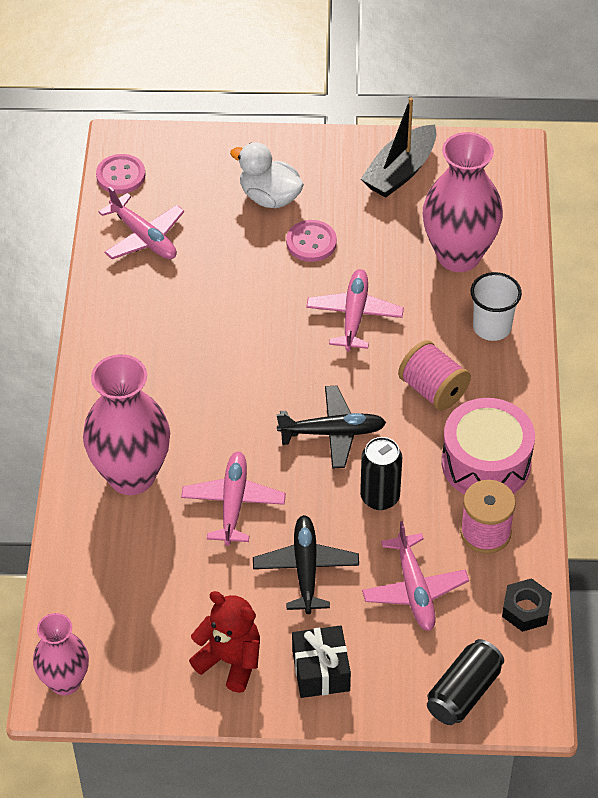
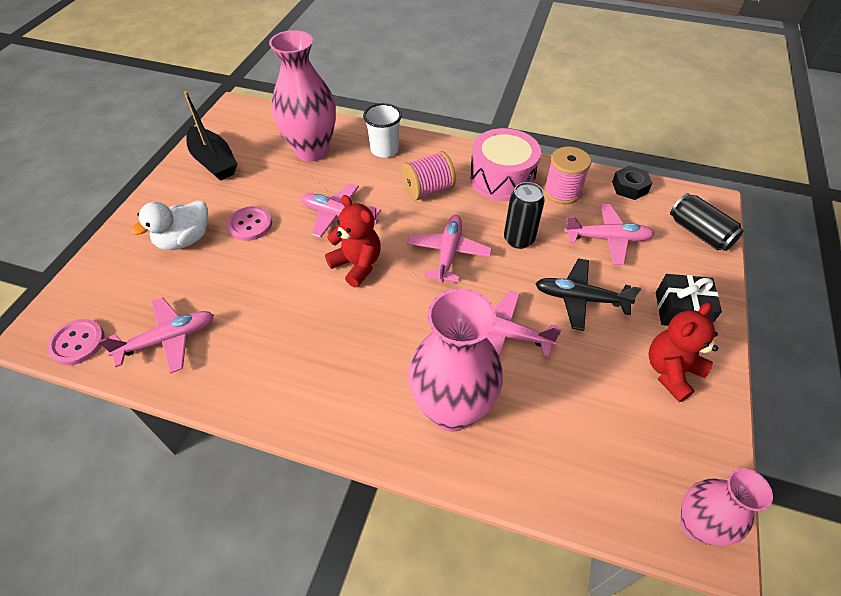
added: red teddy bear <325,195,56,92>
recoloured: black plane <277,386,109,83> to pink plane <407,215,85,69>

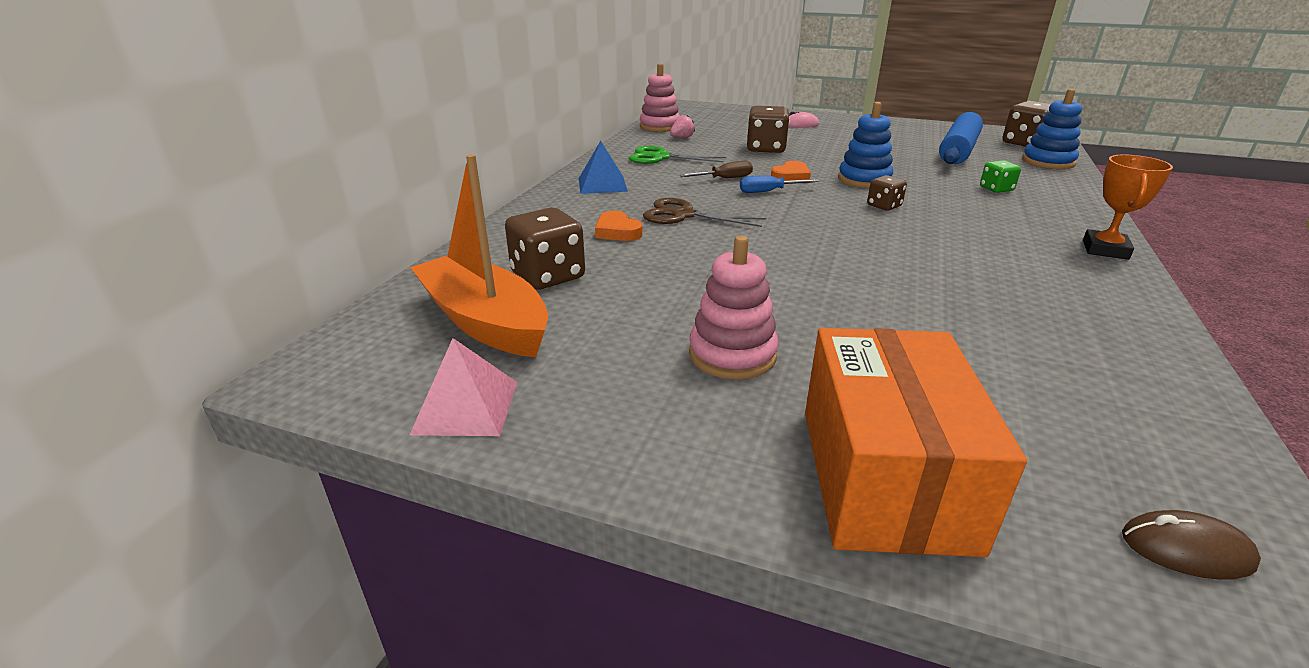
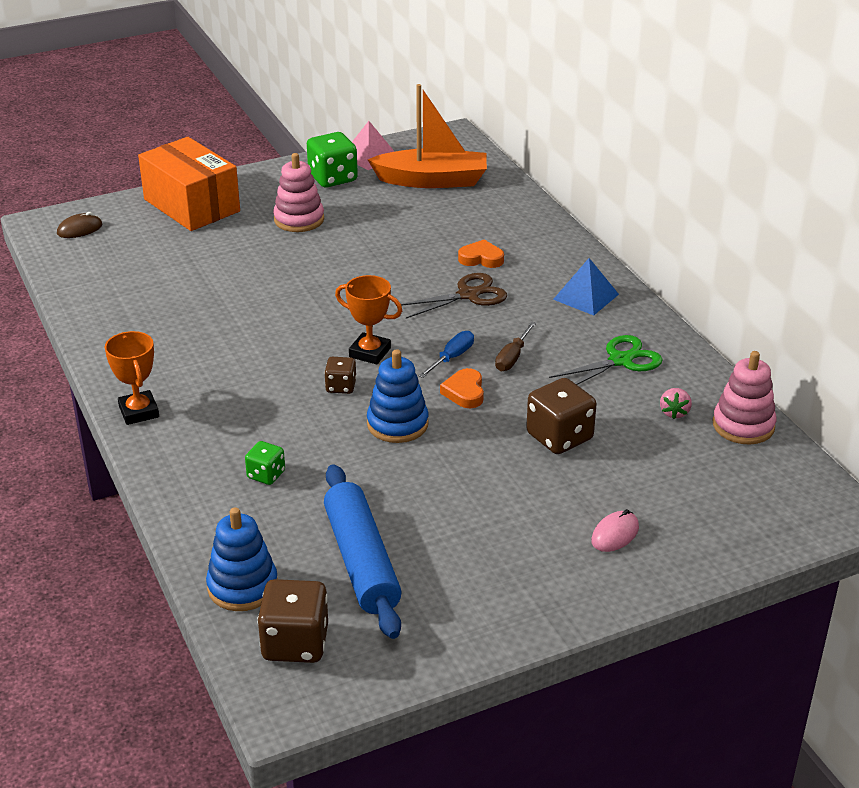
removed: brown dice <505,208,80,82>
added: green dice <307,132,51,56>; orange trophy <335,275,67,89>

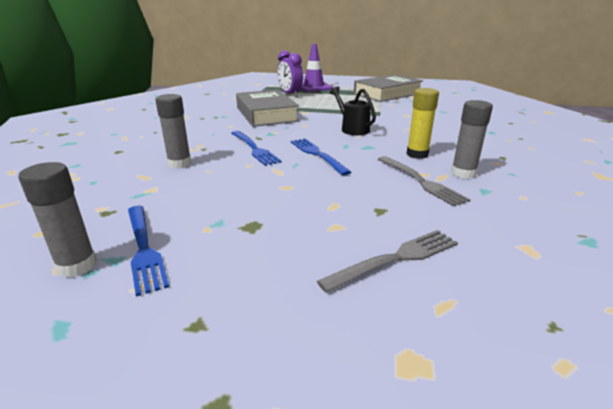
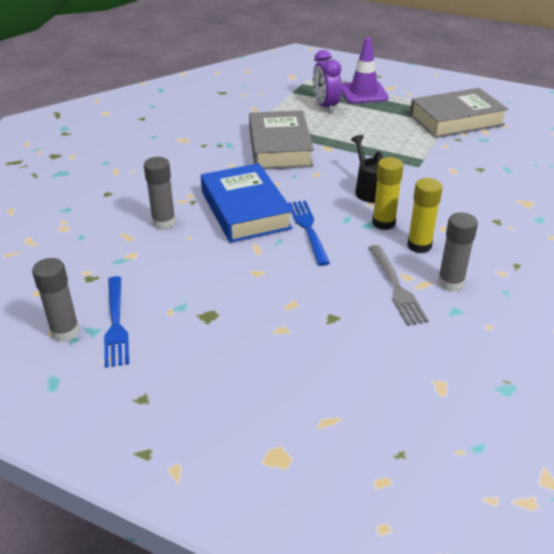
removed: grey fork <317,230,141,63>
added: yellow glue stick <372,157,31,73>
replaced: blue fork <231,131,51,35> to blue book <201,163,92,80>

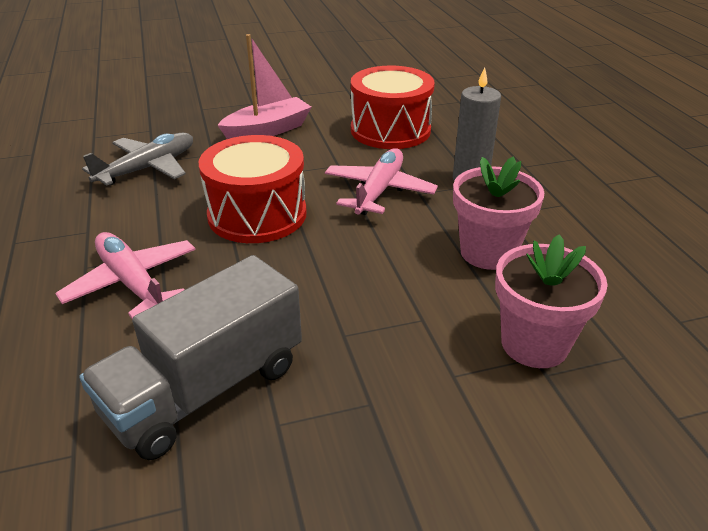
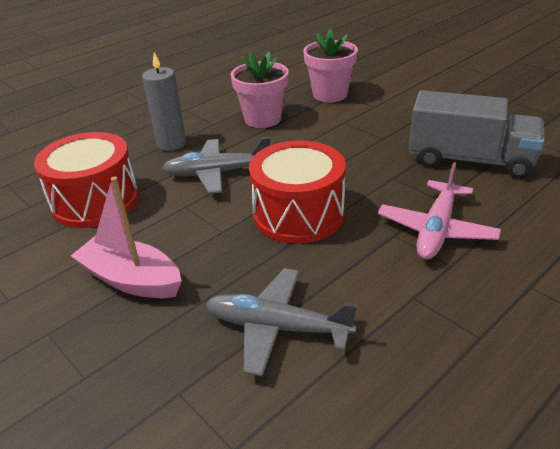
recoloured: pink plane <325,148,113,67> to grey plane <162,137,108,57>

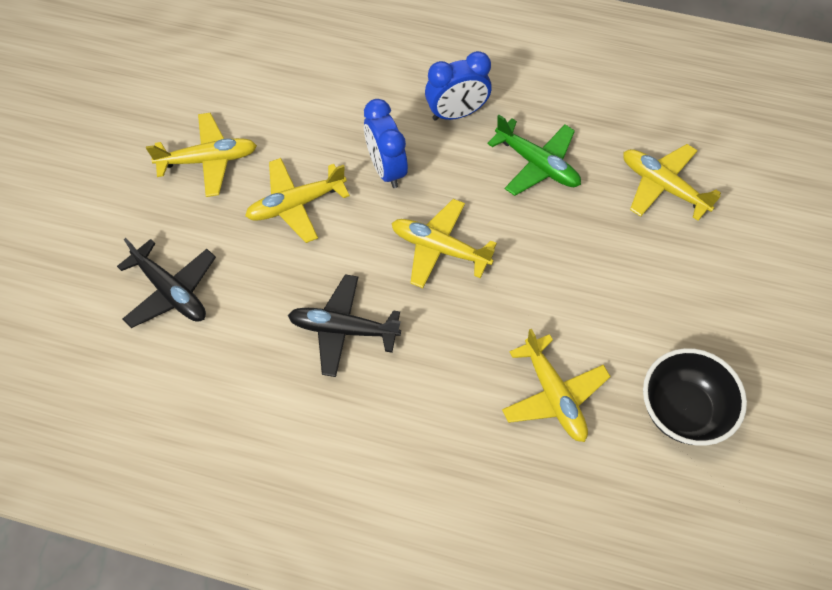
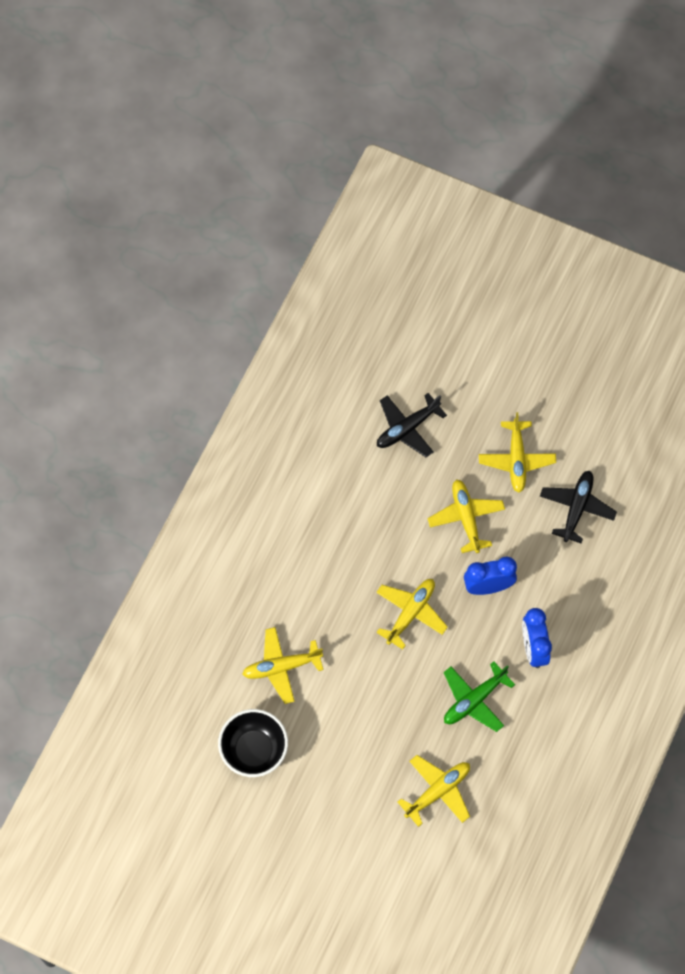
moved: black plane <288,275,113,102> to <540,471,77,72>

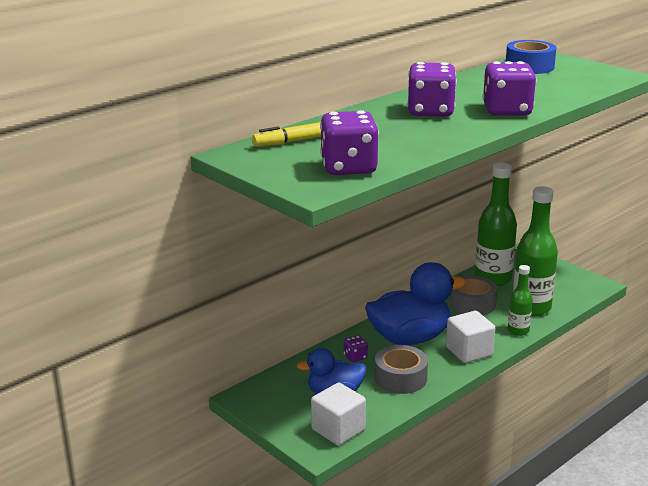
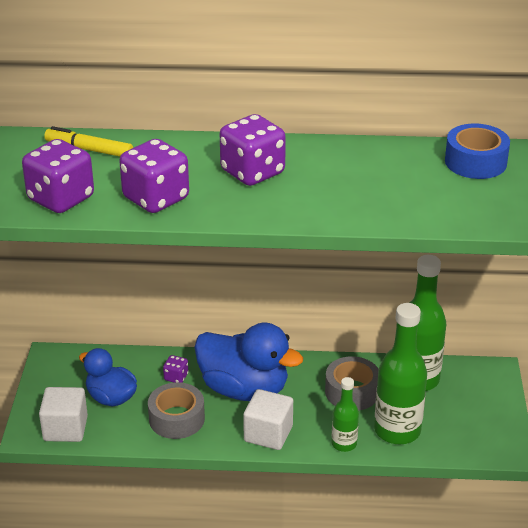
moved: purple dice <483,61,53,55> to <119,139,70,74>

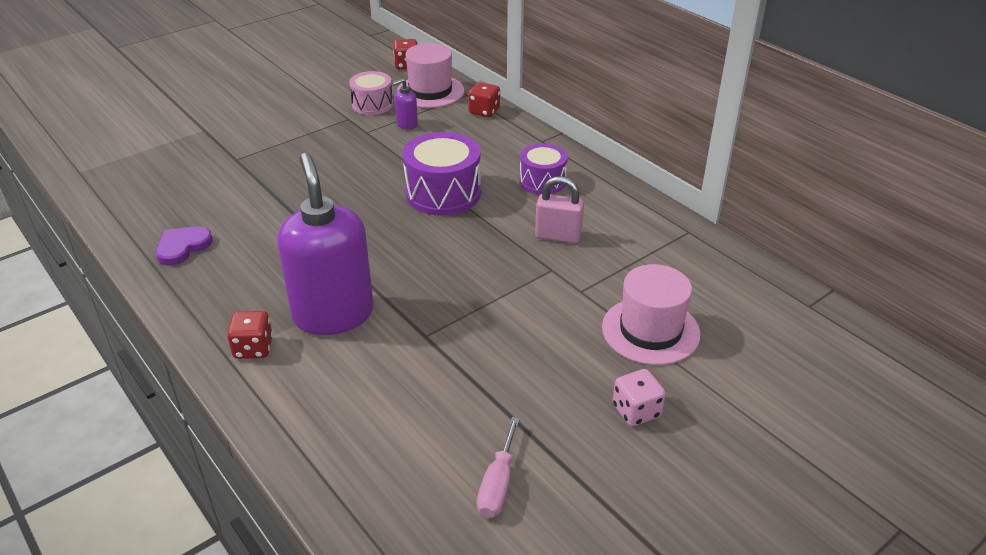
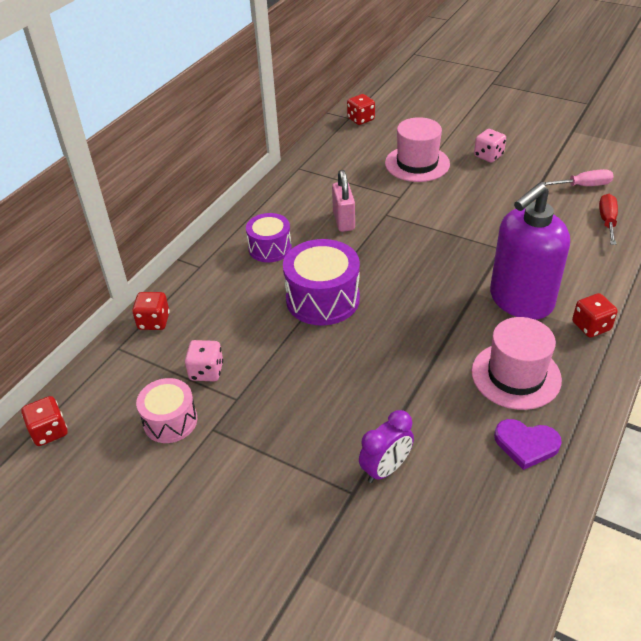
added: red dice <347,94,28,31>; red screwdriver <599,194,19,51>; purple clock <359,410,55,73>
moved: pink hat <397,43,67,65> to <471,317,91,93>
replaced: purple soap dispenser <392,78,26,52> to pink dice <185,340,38,42>

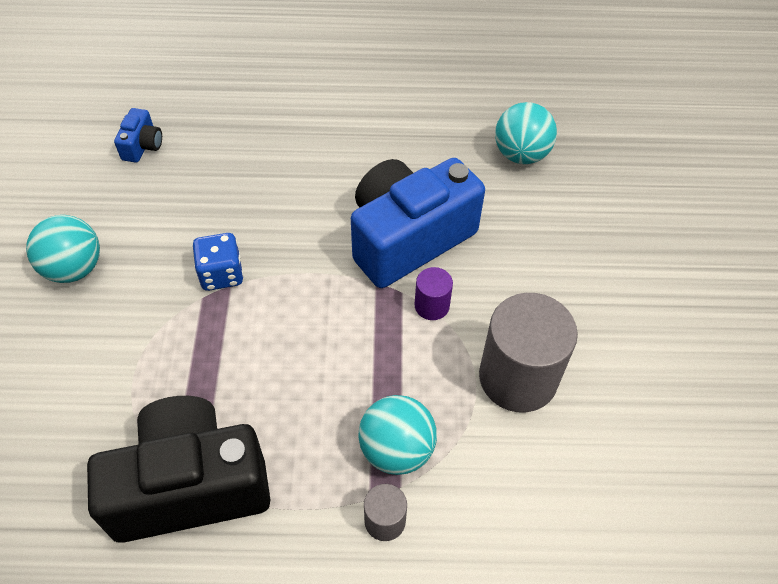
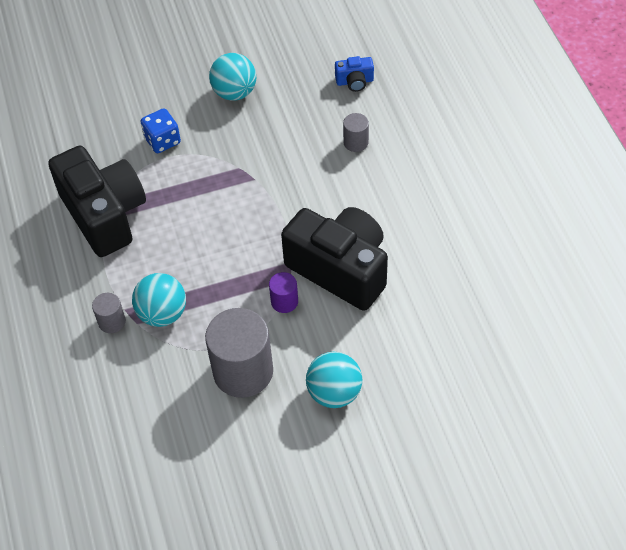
added: grey cylinder <343,113,26,39>
moved: turquoise ball <495,102,62,62> to <306,352,56,56>; blue dice <193,233,50,58> to <140,108,41,45>
recoloured: blue camera <351,158,134,130> to black camera <281,207,107,104>

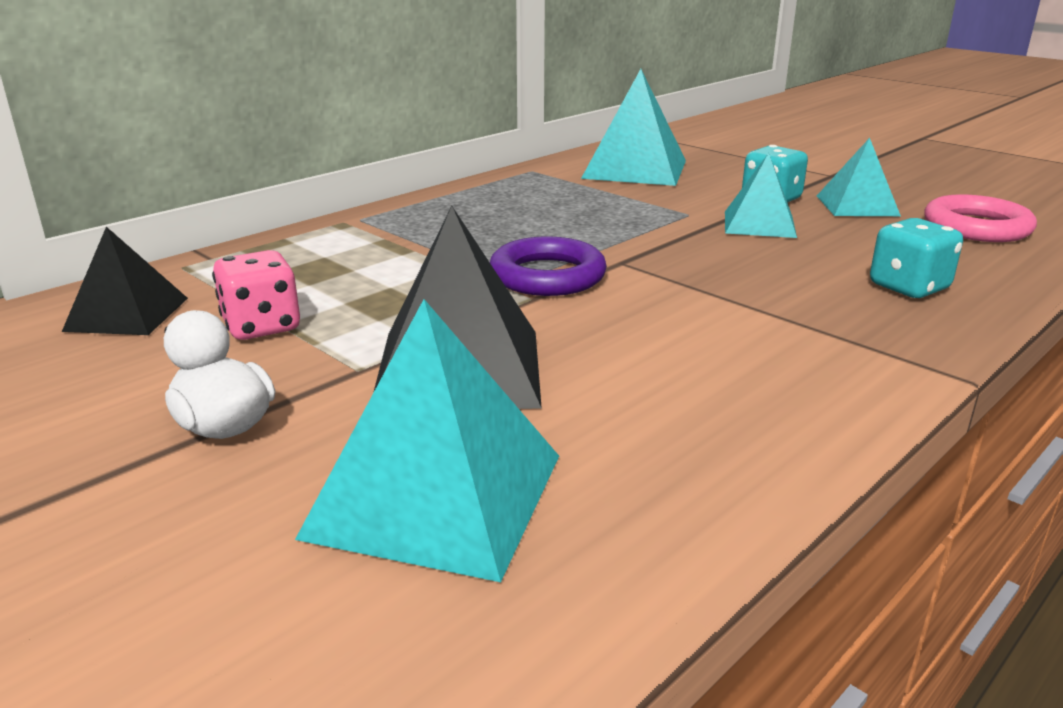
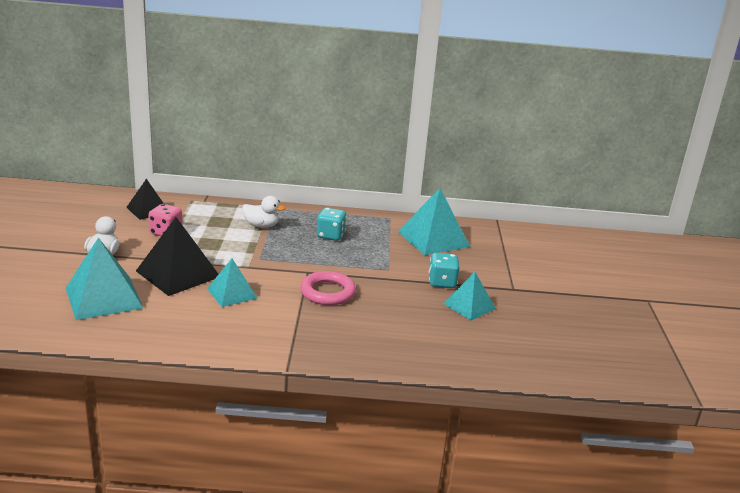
removed: purple ring <490,237,117,59>
added: white duck <242,196,44,32>
moved: turquoise pyramid <725,153,72,85> to <207,259,51,48>; pink ring <924,194,113,48> to <300,271,56,34>; turquoise dice <870,218,93,80> to <317,208,30,33>

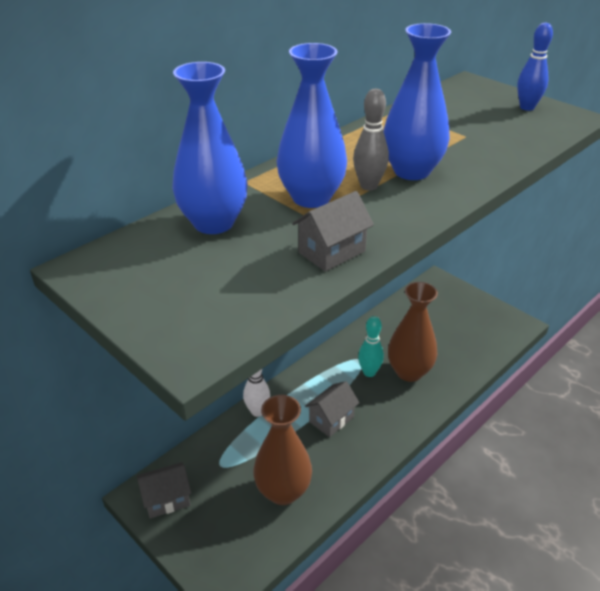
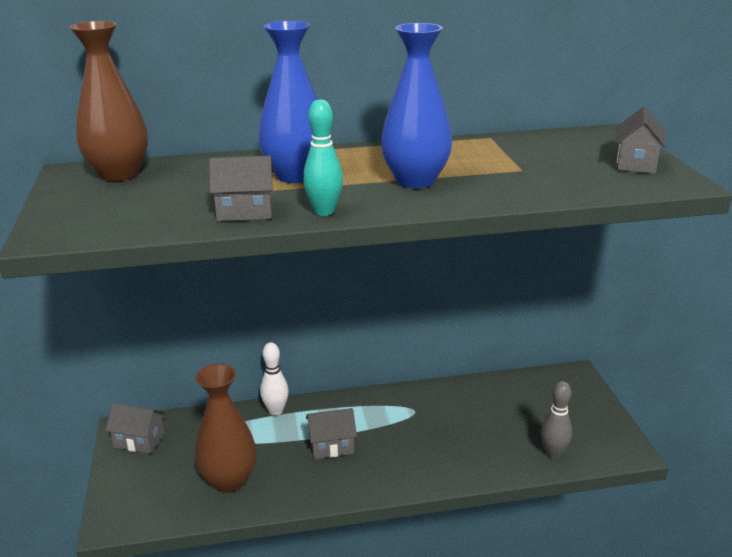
removed: blue vase <172,62,75,172>
moved: grey bowling pin <353,88,36,102> to <541,381,31,78>; brown vase <388,282,50,100> to <69,21,79,160>; turquoise bowling pin <358,316,26,61> to <303,99,40,117>
replaced: blue bowling pin <517,23,36,88> to grey house <616,106,50,68>

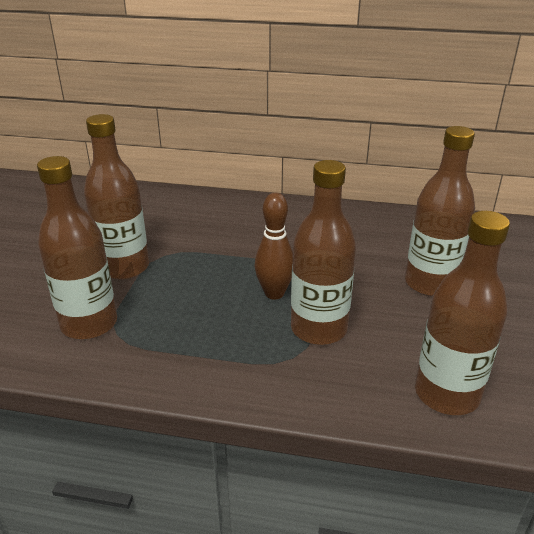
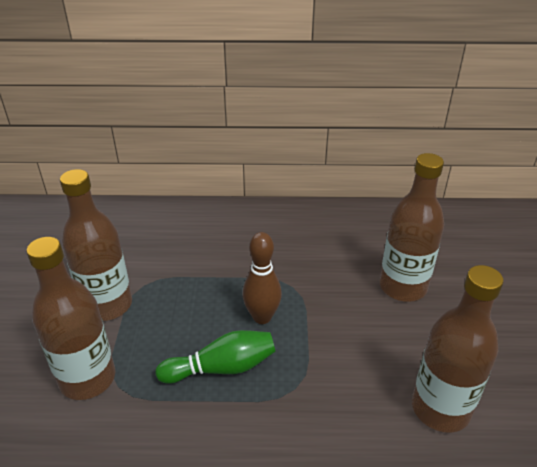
removed: brown bottle <291,160,65,185>
added: green bowling pin <155,330,120,54>

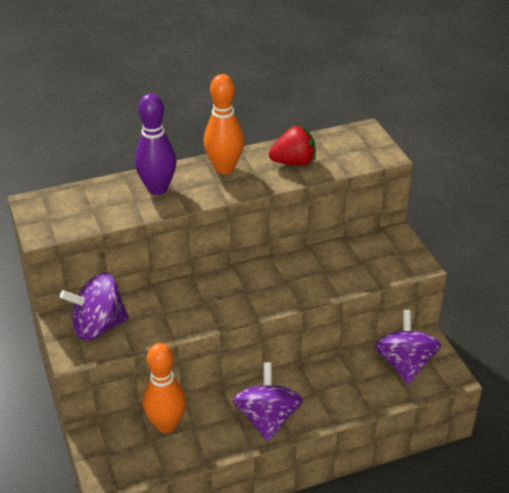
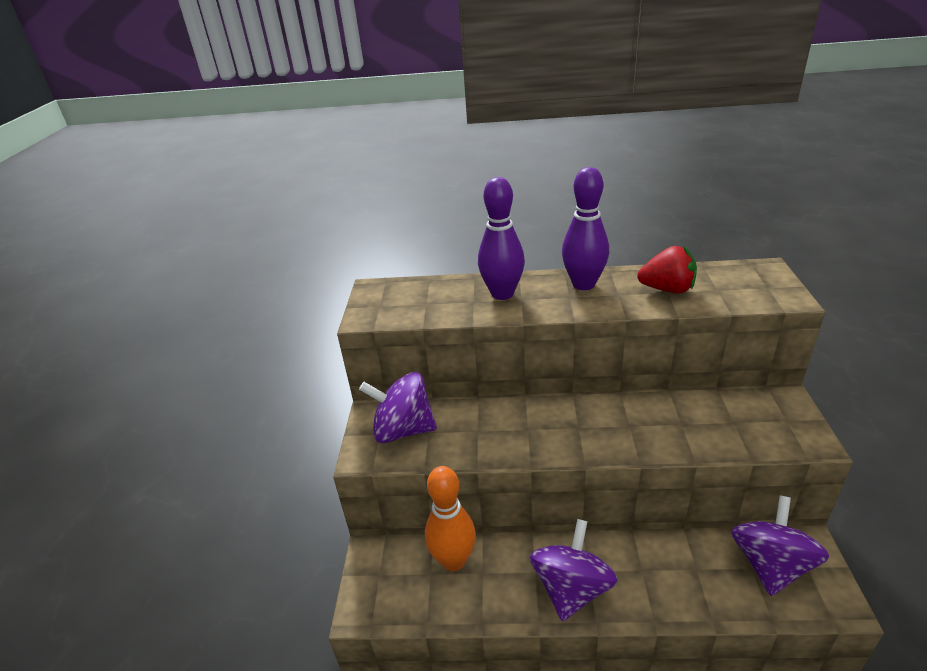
recoloured: orange bowling pin <204,74,40,100> to purple bowling pin <562,167,47,123>

